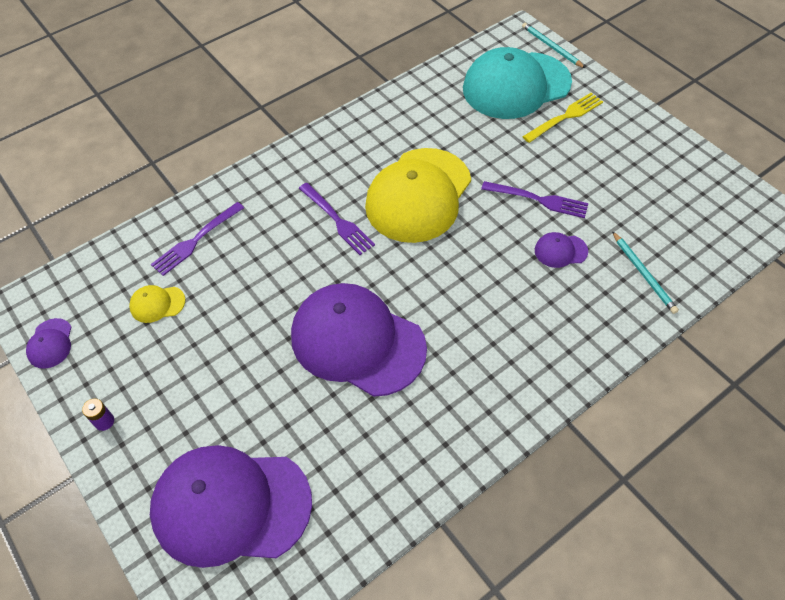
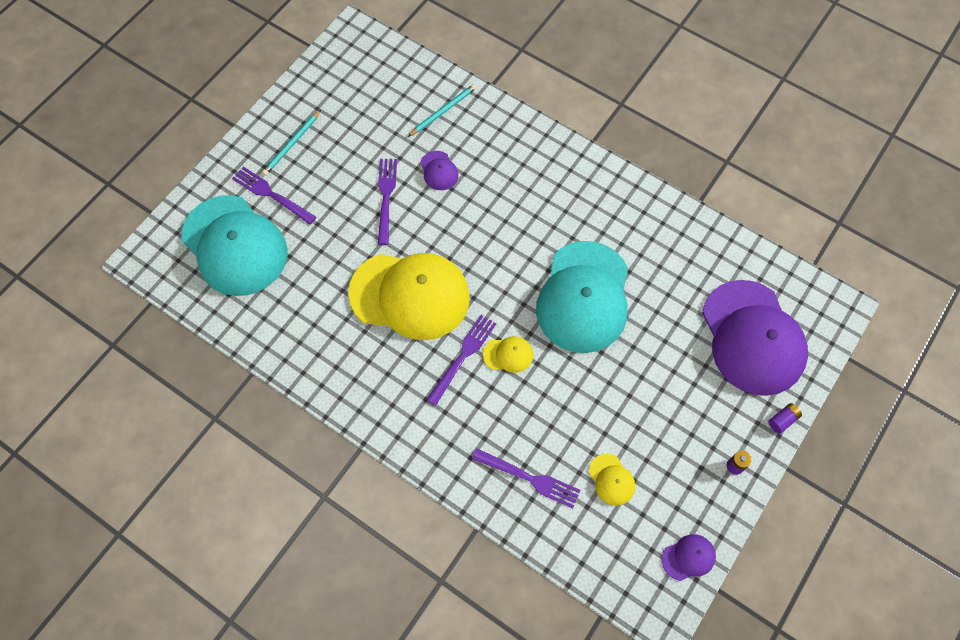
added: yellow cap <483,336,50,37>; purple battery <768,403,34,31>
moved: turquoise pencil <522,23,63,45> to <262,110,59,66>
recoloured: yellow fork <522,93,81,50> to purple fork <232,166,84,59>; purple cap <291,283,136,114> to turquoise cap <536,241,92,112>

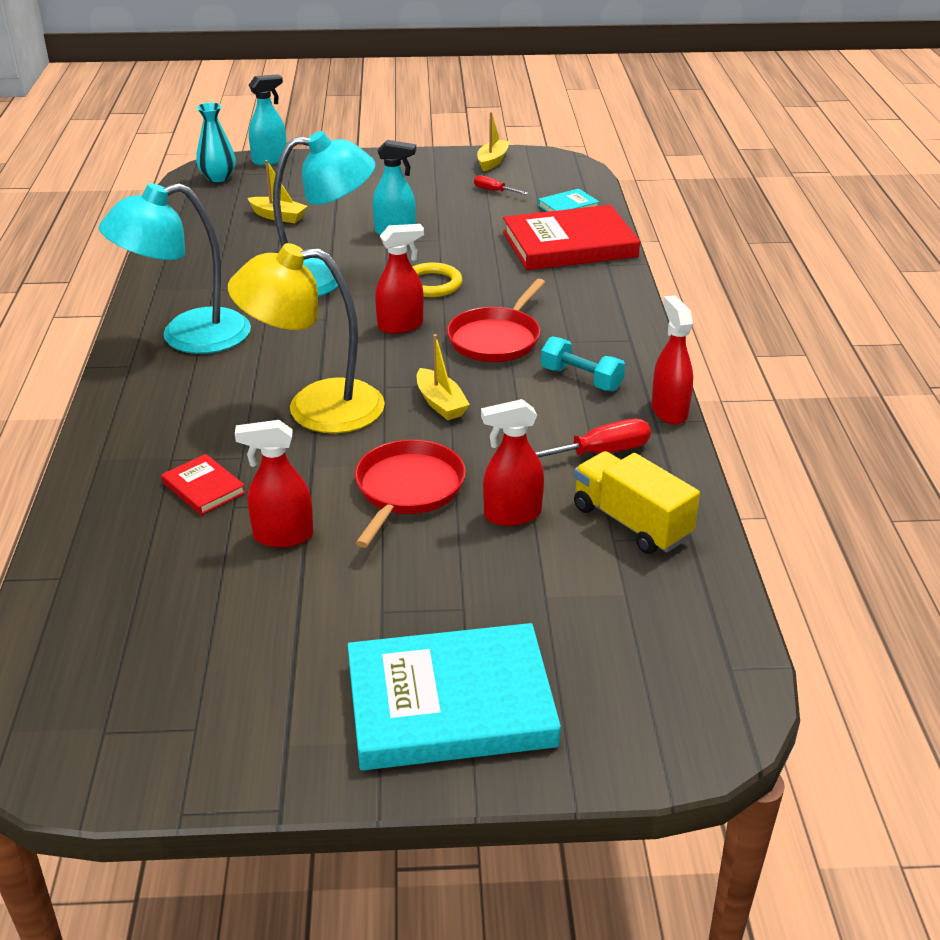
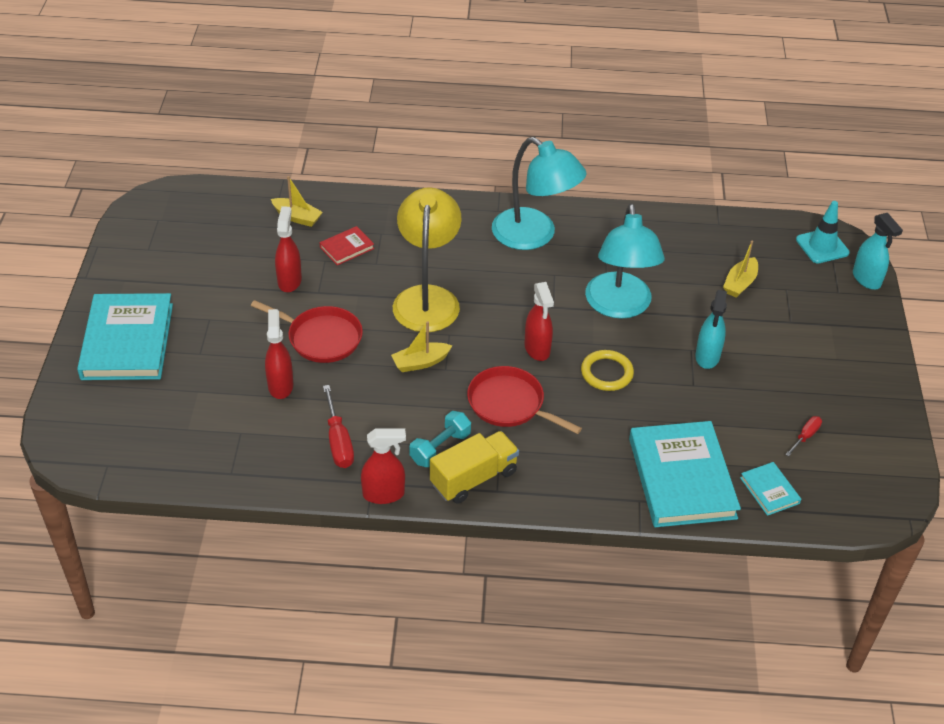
moved: yellow boat <477,112,33,60> to <271,176,52,51>; yellow truck <574,451,126,103> to <430,431,89,73>
replaced: turquoise vase <196,103,40,79> to turquoise traffic cone <796,201,54,62>
recoloured: red book <503,205,137,65> to turquoise book <629,421,112,106>
turned: turquoise lamp <99,183,152,171> = <492,137,95,113> 150 degrees clockwise

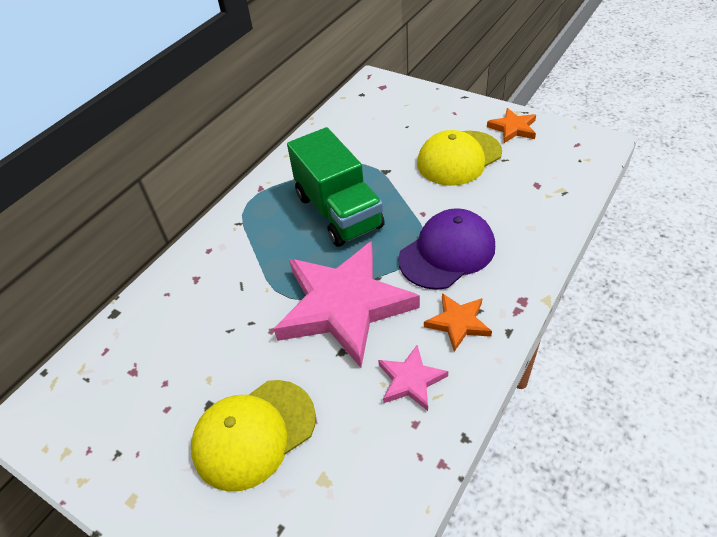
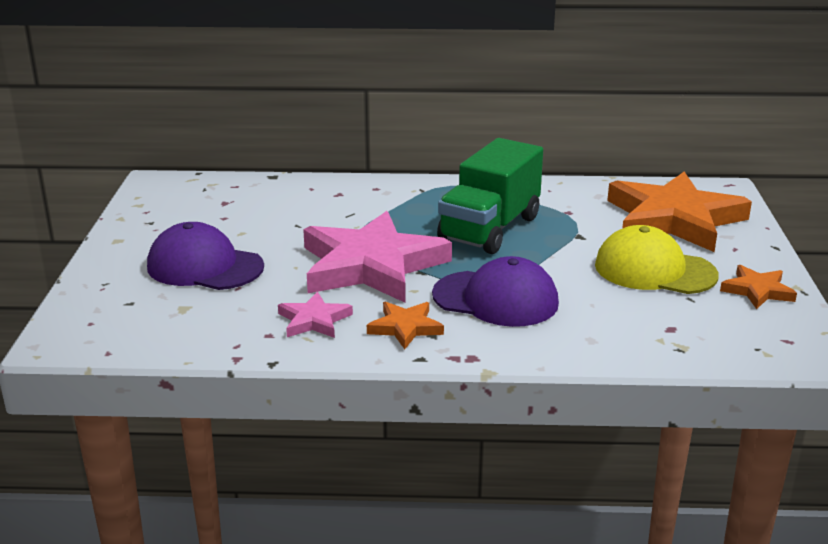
added: orange star <607,172,145,80>
recoloured: yellow cap <191,380,125,111> to purple cap <147,222,117,68>

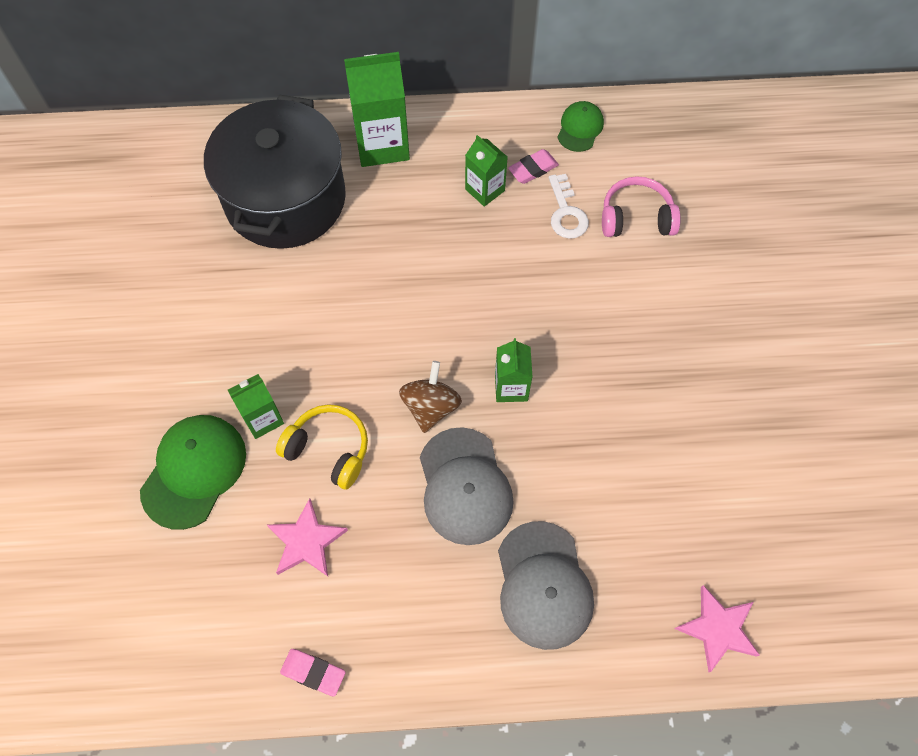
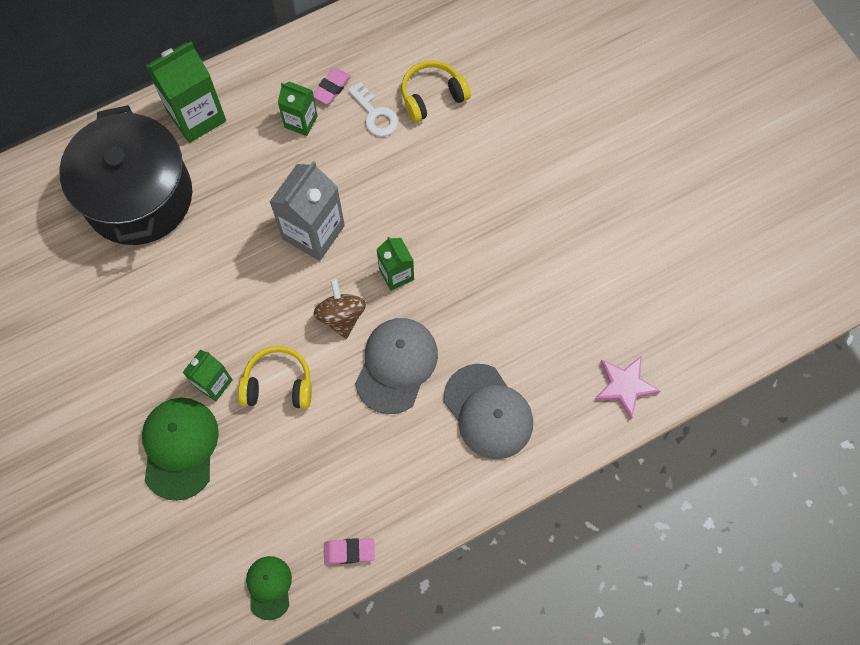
removed: pink star <267,498,81,78>
added: grey carton <270,161,75,100>
moved: green cap <557,101,47,51> to <246,556,46,64>
recoloured: pink headphones <602,176,79,61> to yellow headphones <401,60,70,62>
turned: grey cap <420,427,94,118> = <355,318,83,96> 120 degrees counterclockwise

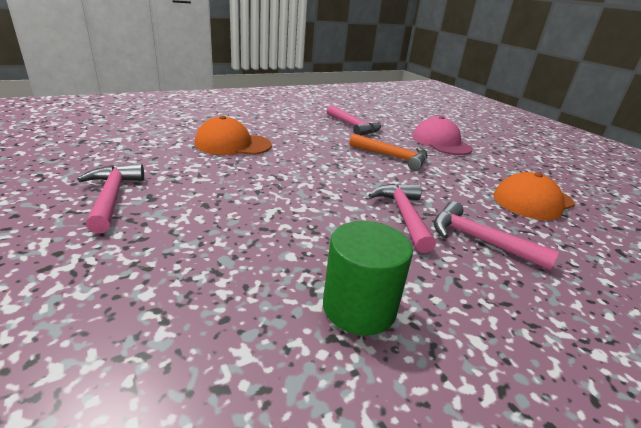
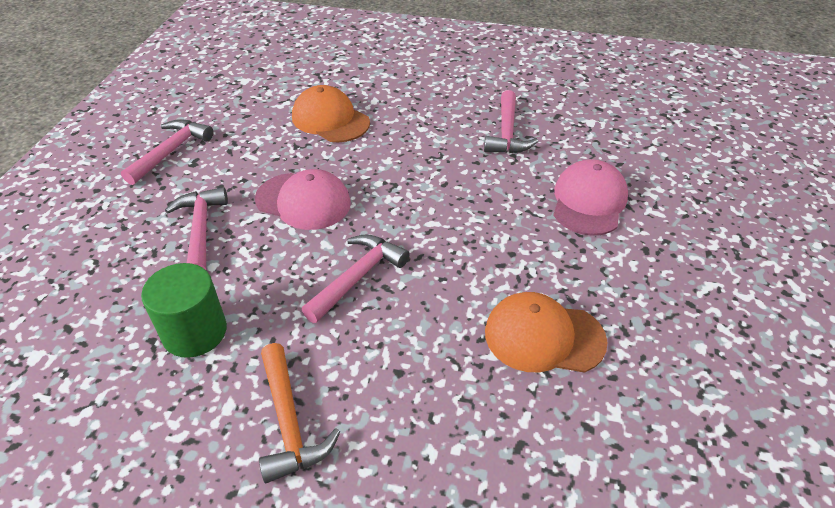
added: pink cap <255,169,96,61>
moved: orange hammer <350,134,78,37> to <259,343,81,140>; pink hammer <434,201,125,69> to <165,187,63,83>

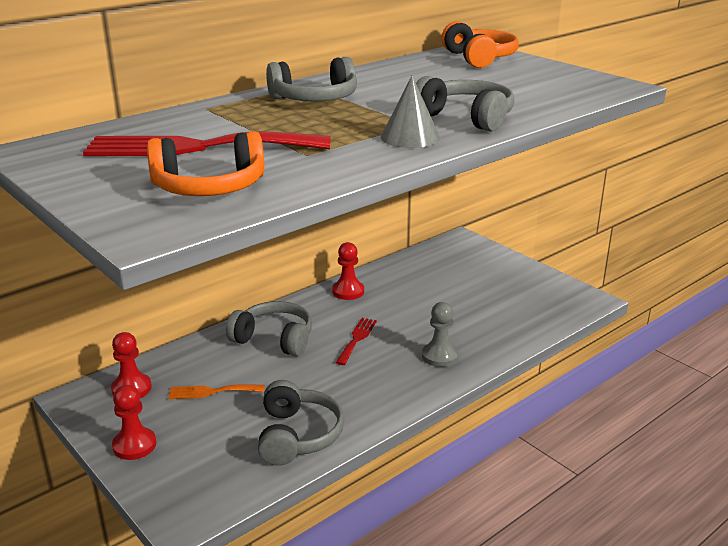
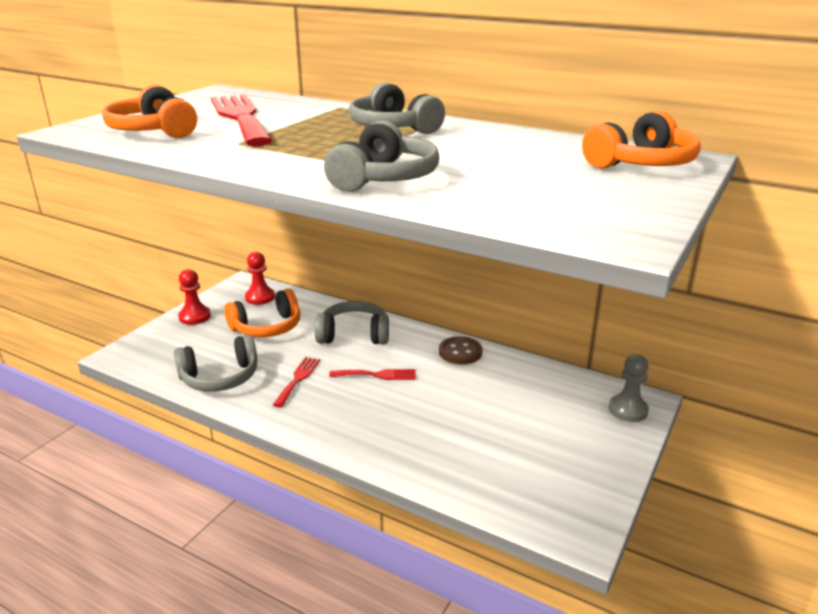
removed: grey cone <381,76,59,72>
added: red fork <273,357,47,51>
moved: grey pawn <422,302,37,65> to <609,354,40,68>
replaced: red pawn <332,242,32,58> to brown button <439,336,44,28>; orange fork <168,385,96,14> to orange headphones <224,289,76,48>
turned: grey headphones <226,301,86,56> = <315,301,74,44> 90 degrees counterclockwise

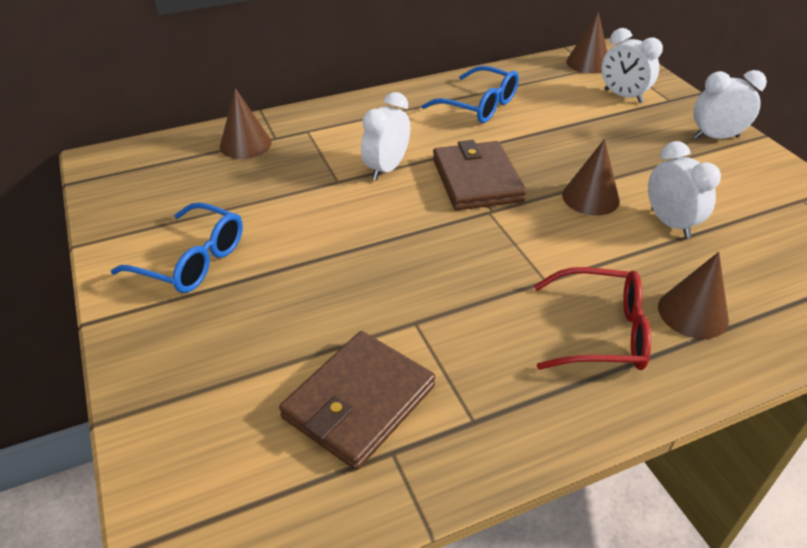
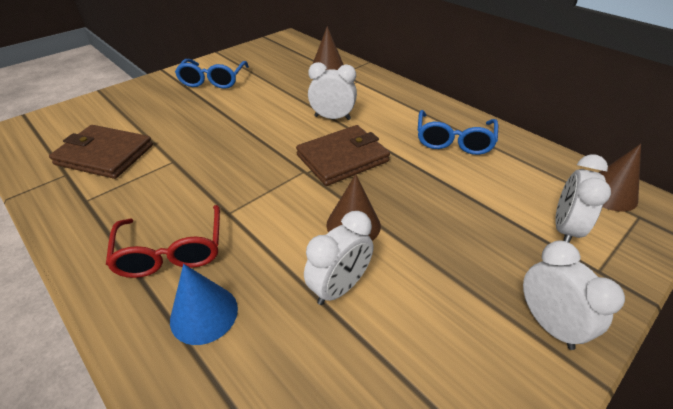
recoloured: brown cone <658,252,71,87> to blue cone <170,264,68,81>

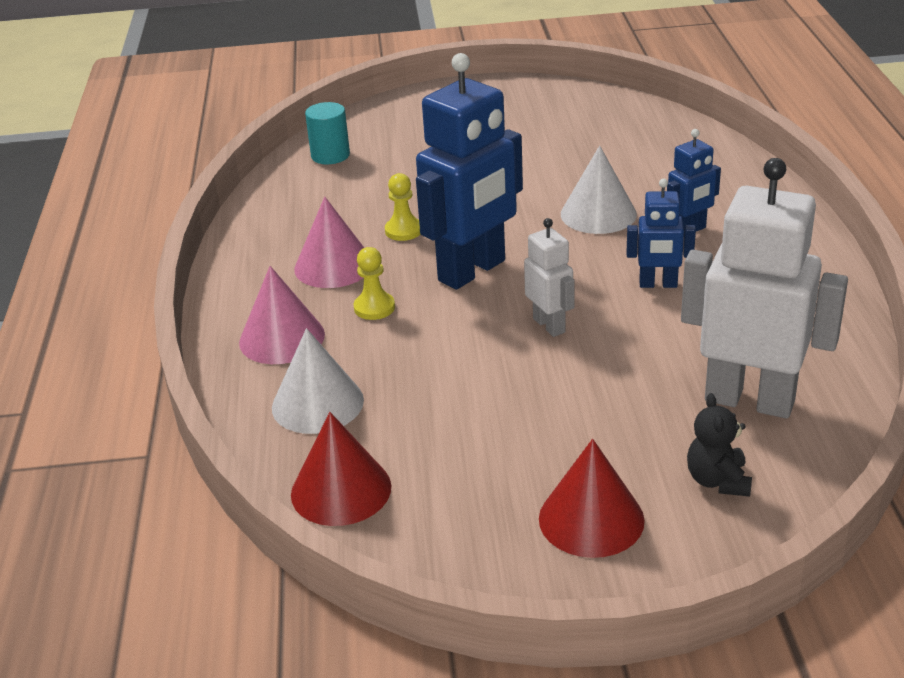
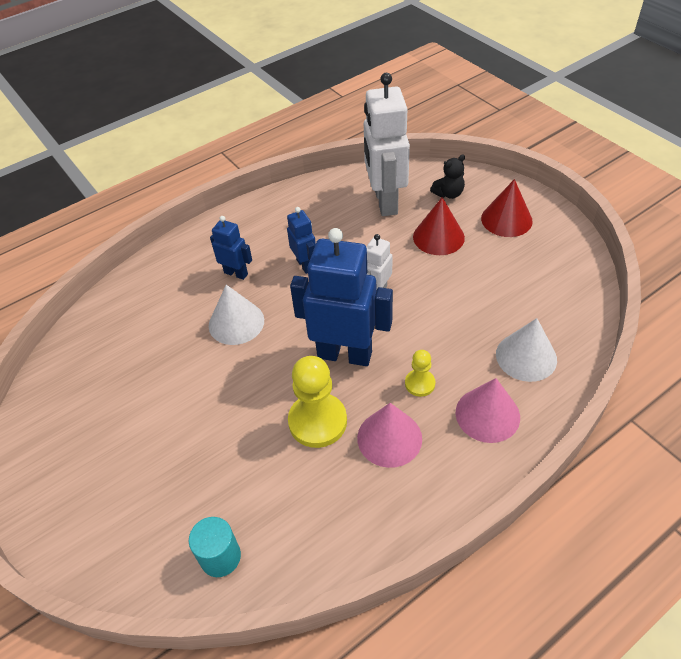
moved: red cone <291,412,100,114> to <413,197,52,58>
resized: yellow pawn <385,173,35,68> = <288,356,59,92> x1.88

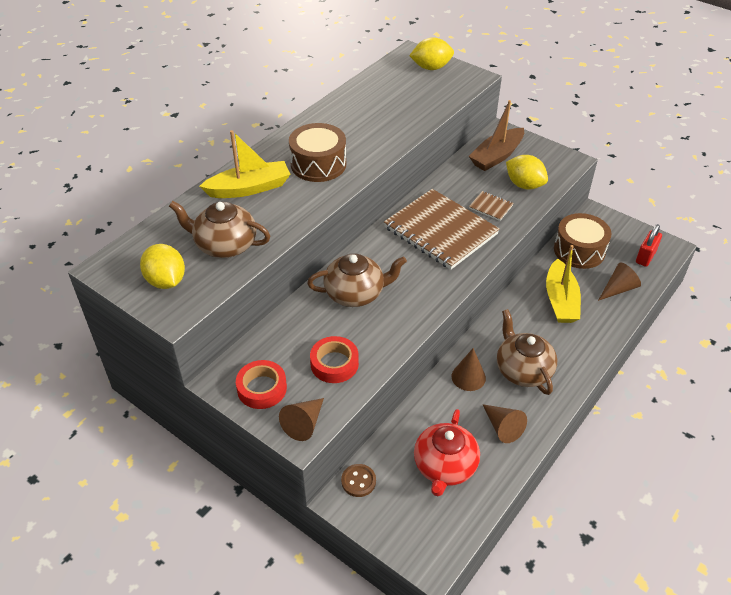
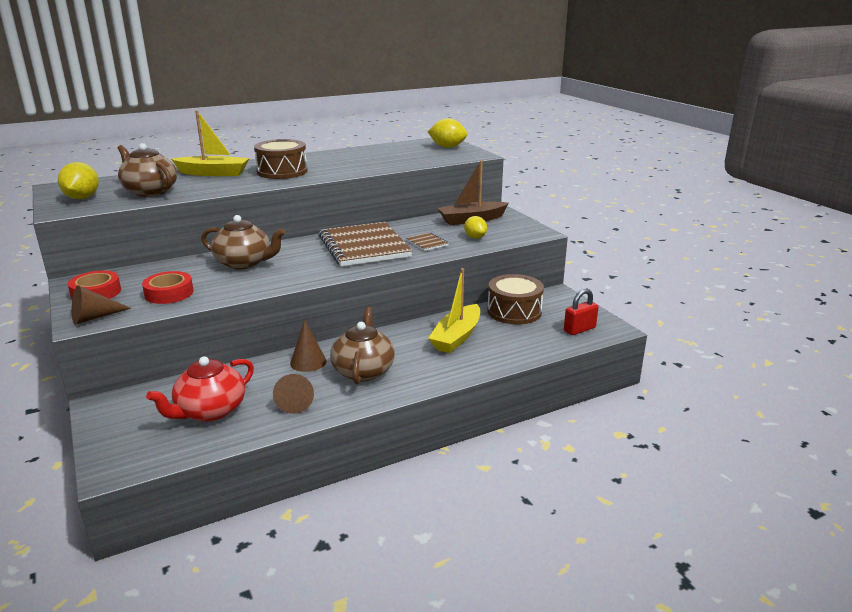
removed: brown cone <598,263,43,38>; brown button <341,464,35,33>
resized: yellow lemon <506,155,42,35> = <464,216,23,23> x0.67

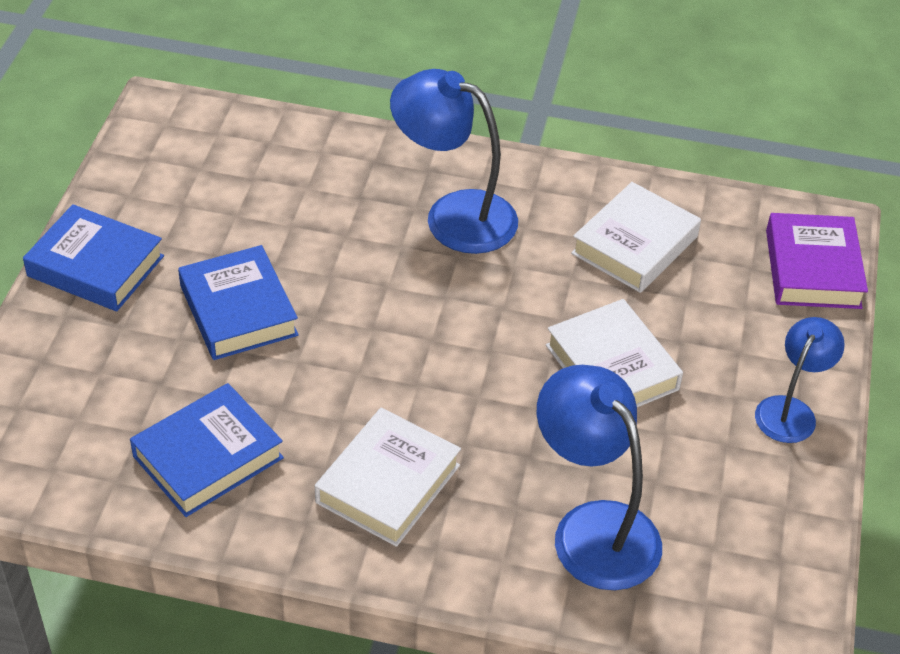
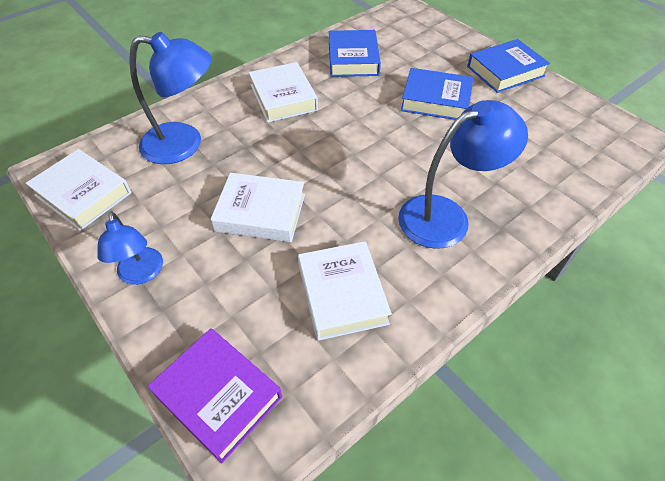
added: white book <26,149,105,82>

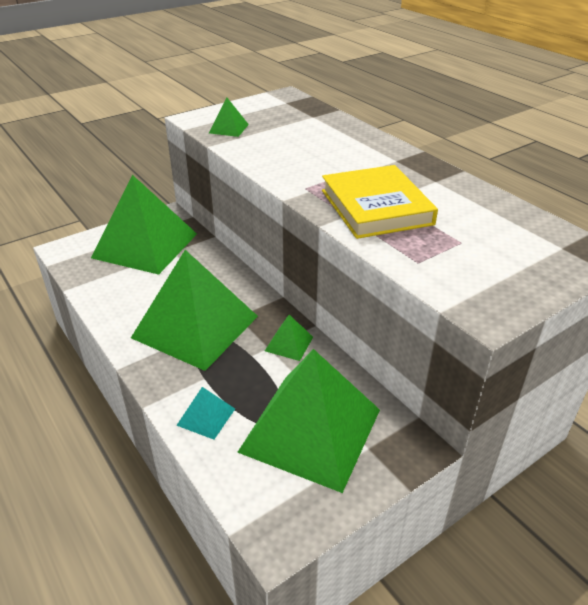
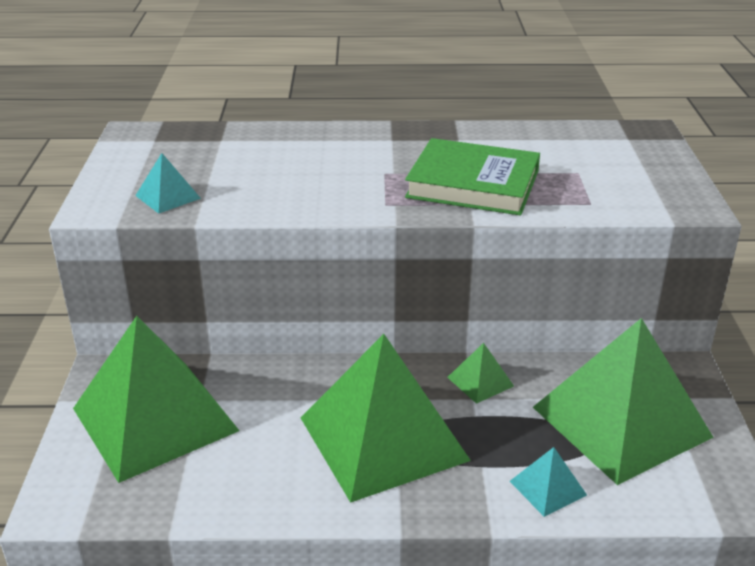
recoloured: green pyramid <209,97,40,40> to turquoise pyramid <135,153,66,61>; yellow book <322,165,116,74> to green book <405,138,135,77>

